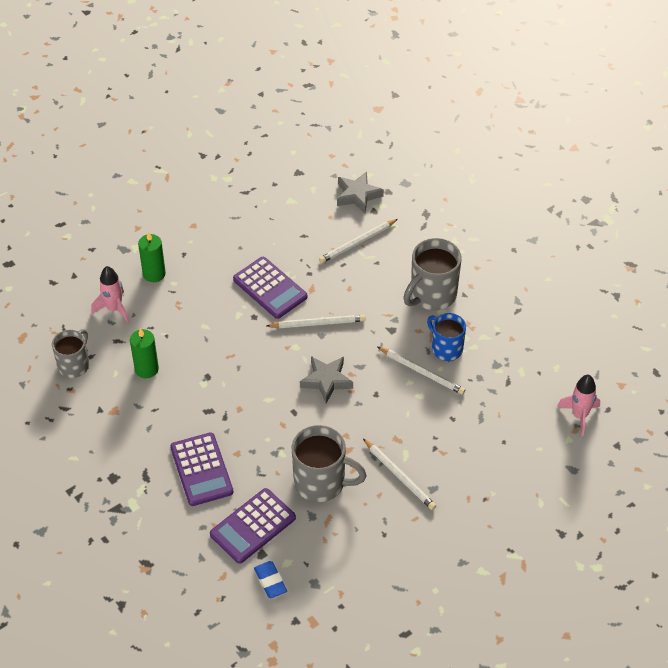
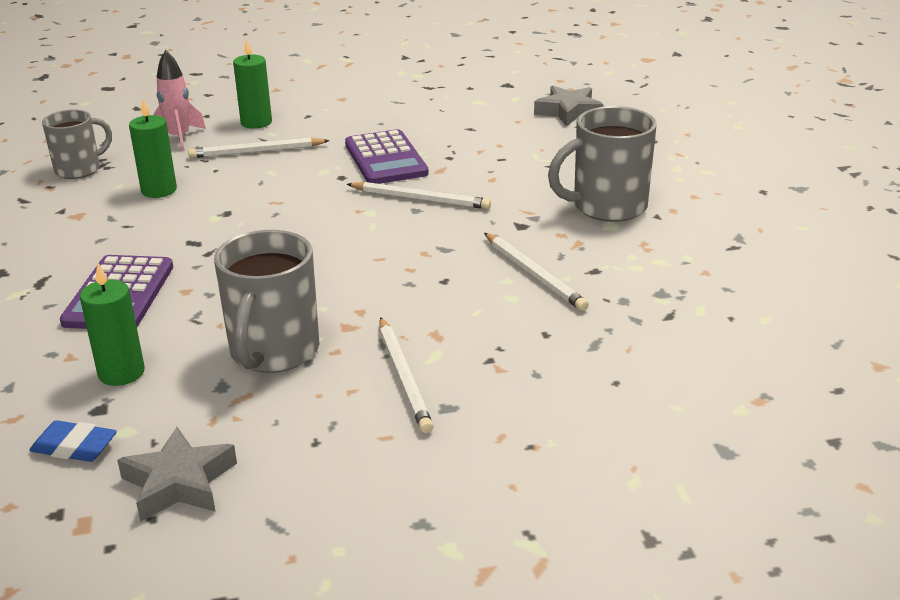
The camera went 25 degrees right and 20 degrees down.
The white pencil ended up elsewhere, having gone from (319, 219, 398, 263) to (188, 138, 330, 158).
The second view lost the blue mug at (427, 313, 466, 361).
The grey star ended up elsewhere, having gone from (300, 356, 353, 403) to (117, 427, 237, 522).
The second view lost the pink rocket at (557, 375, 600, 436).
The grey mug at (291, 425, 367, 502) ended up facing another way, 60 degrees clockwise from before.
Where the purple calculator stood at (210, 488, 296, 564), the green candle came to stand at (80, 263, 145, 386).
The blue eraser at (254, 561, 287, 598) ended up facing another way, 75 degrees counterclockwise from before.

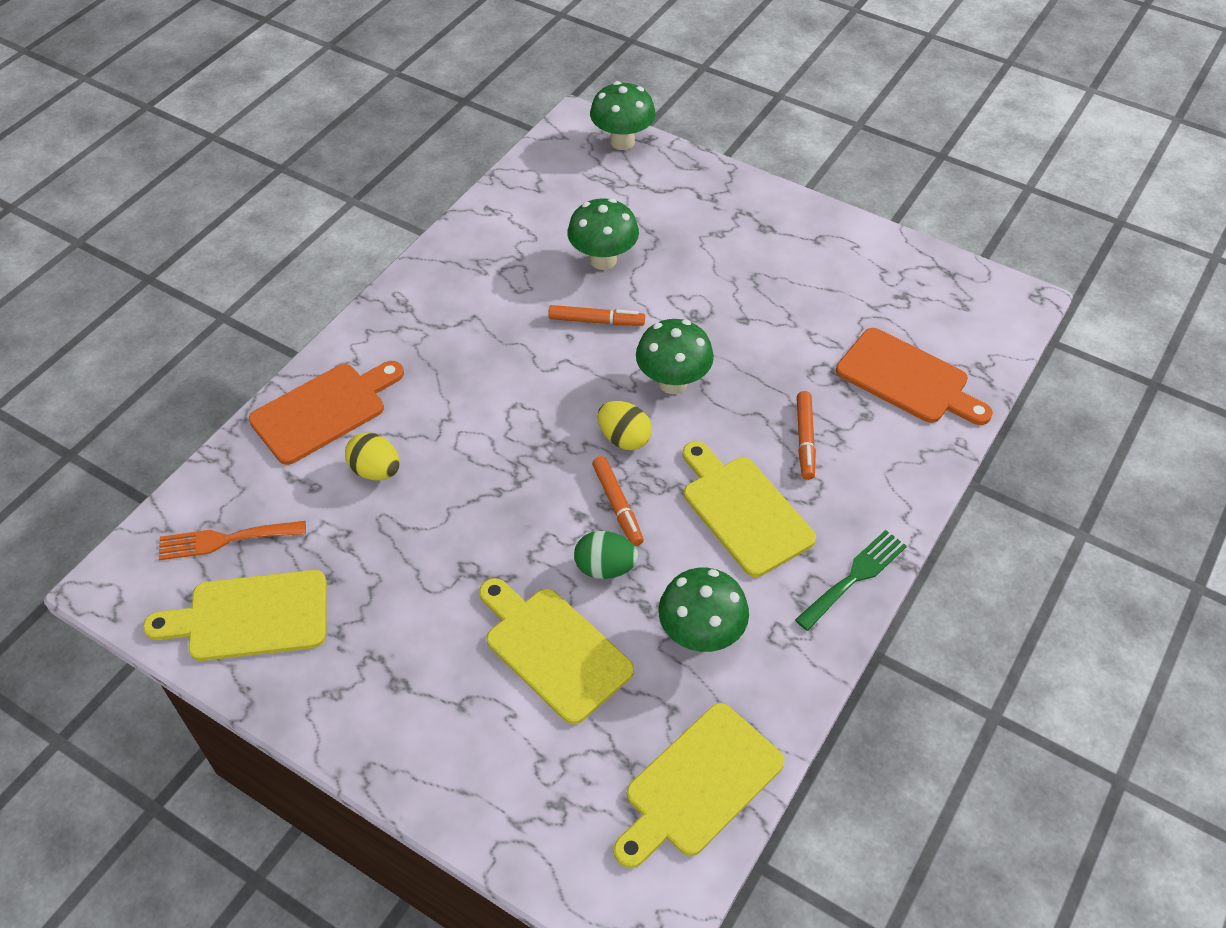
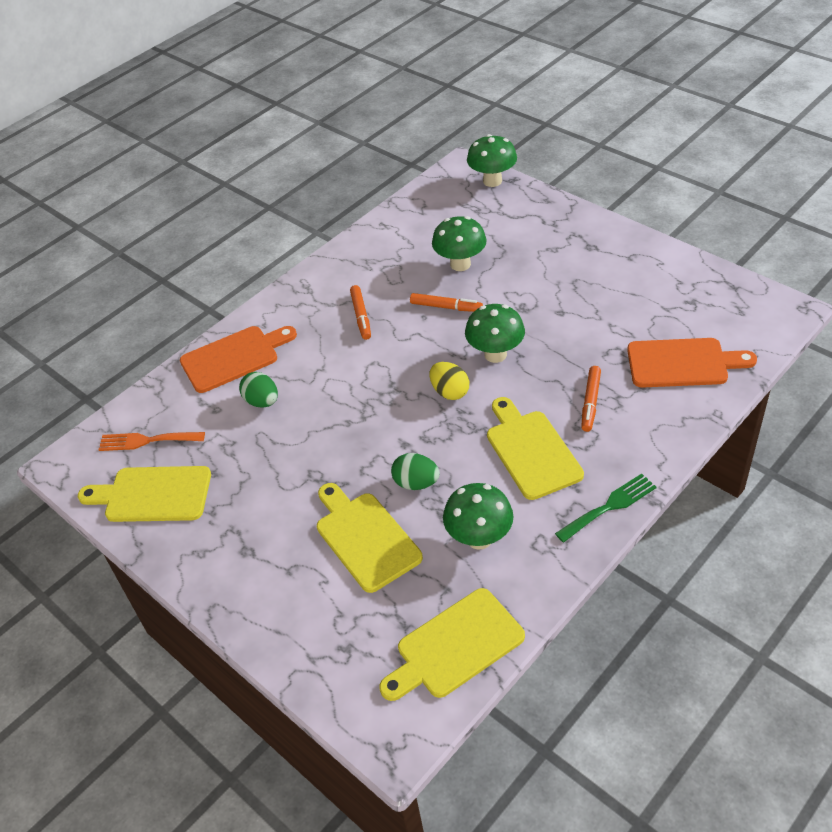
The camera went 15 degrees right and 5 degrees down.
The orange cutting board at (836, 328, 993, 425) ended up facing another way, 45 degrees counterclockwise from before.
What was the yellow egg at (345, 432, 400, 481) turned into the green egg at (239, 372, 278, 408).
The orange marker ended up elsewhere, having gone from (592, 456, 644, 546) to (350, 285, 371, 340).

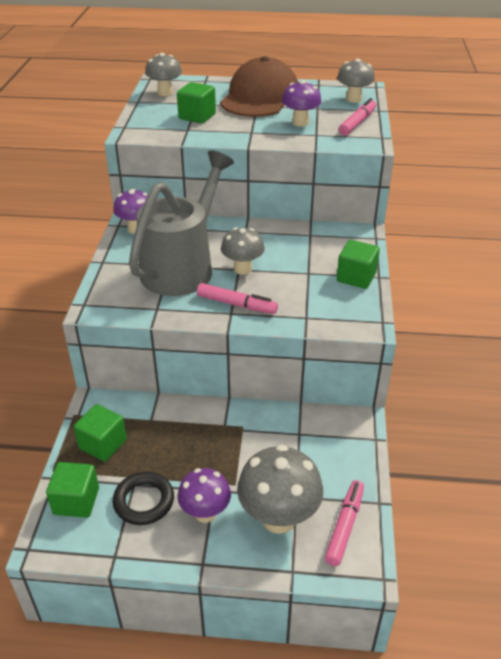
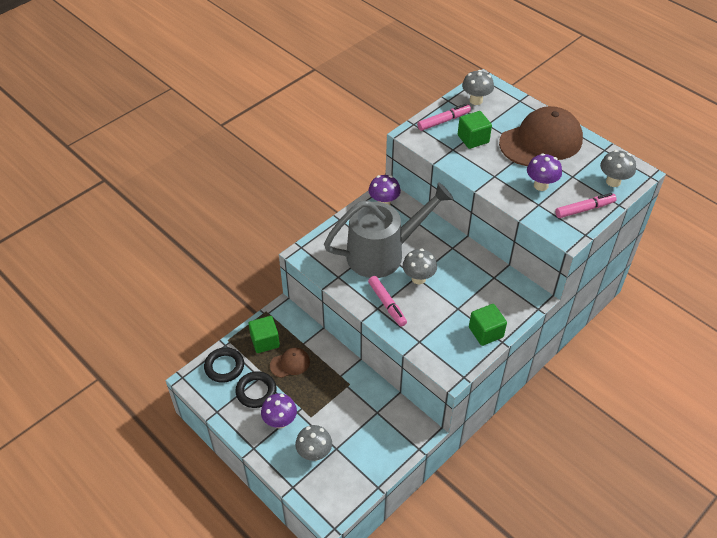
The camera went 40 degrees right and 10 degrees up.
The size of the grey mushroom at (237, 445, 323, 534) changed by a factor of 0.64.
Where the green cube stood at (46, 462, 99, 518), the black ring came to stand at (204, 347, 244, 383).
The pink marker ended up elsewhere, having gone from (325, 480, 364, 566) to (417, 104, 471, 131).
The second view gained the brown cap at (270, 348, 310, 378).

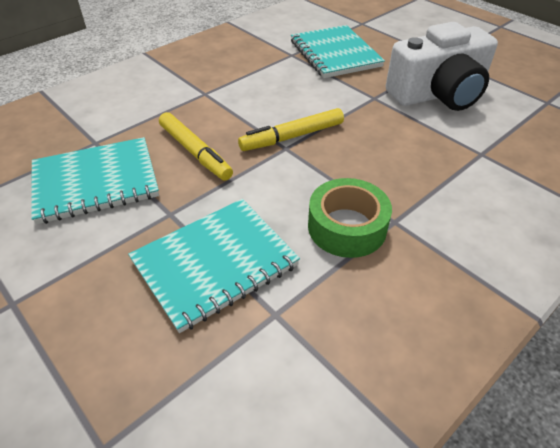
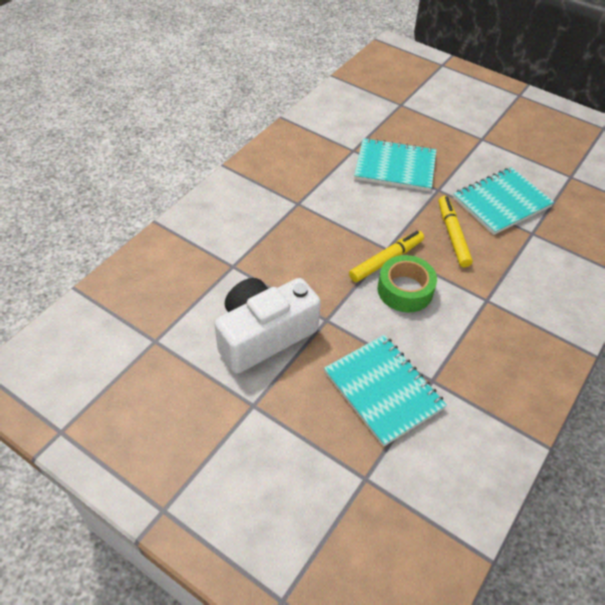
The camera went 165 degrees right and 5 degrees up.
The yellow marker at (159, 112, 233, 181) ended up facing another way, 45 degrees clockwise from before.
The green tape ended up elsewhere, having gone from (308, 178, 392, 258) to (378, 255, 437, 312).
The turquoise notebook at (128, 199, 300, 333) ended up facing another way, 60 degrees clockwise from before.

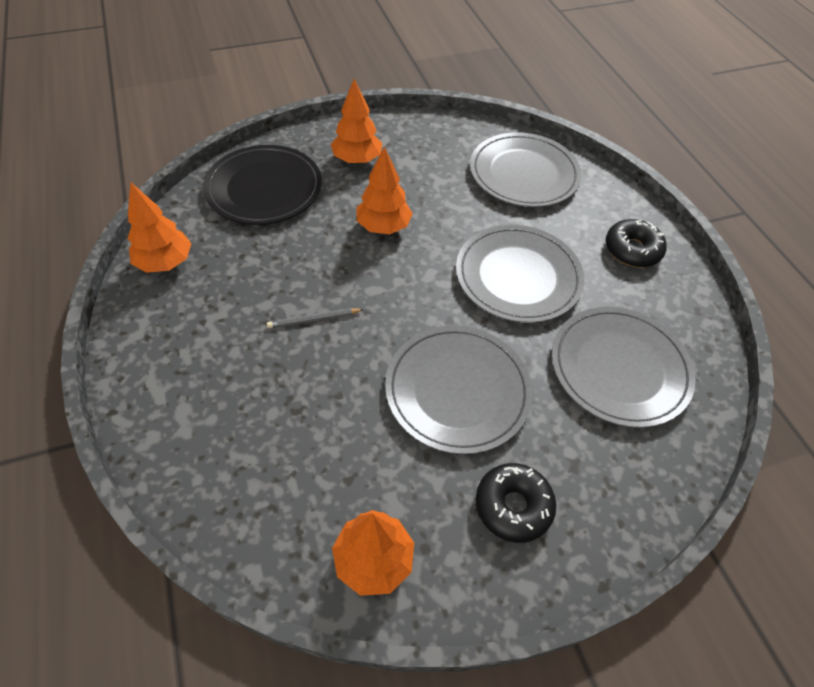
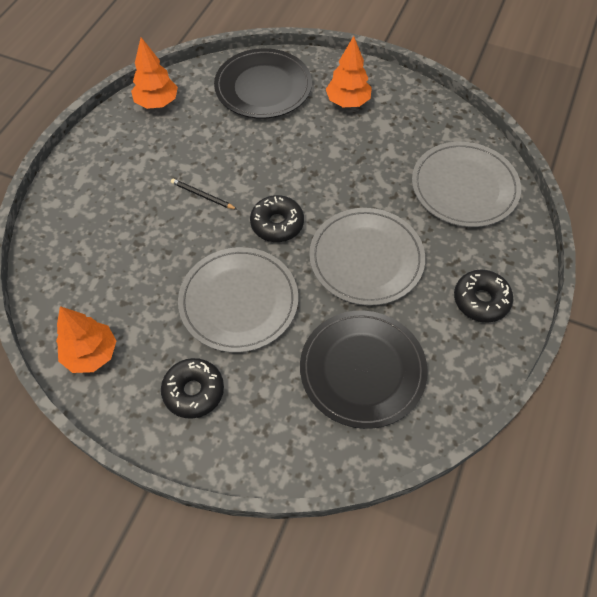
The camera went 45 degrees right and 5 degrees up.
The second view lost the orange tree at (357, 146, 413, 234).
What was the grey plate at (552, 307, 696, 428) turned into the black plate at (300, 311, 428, 429).
What was the grey pencil at (267, 308, 364, 328) turned into the black pencil at (171, 178, 237, 210).
The second view gained the black donut at (250, 195, 304, 242).

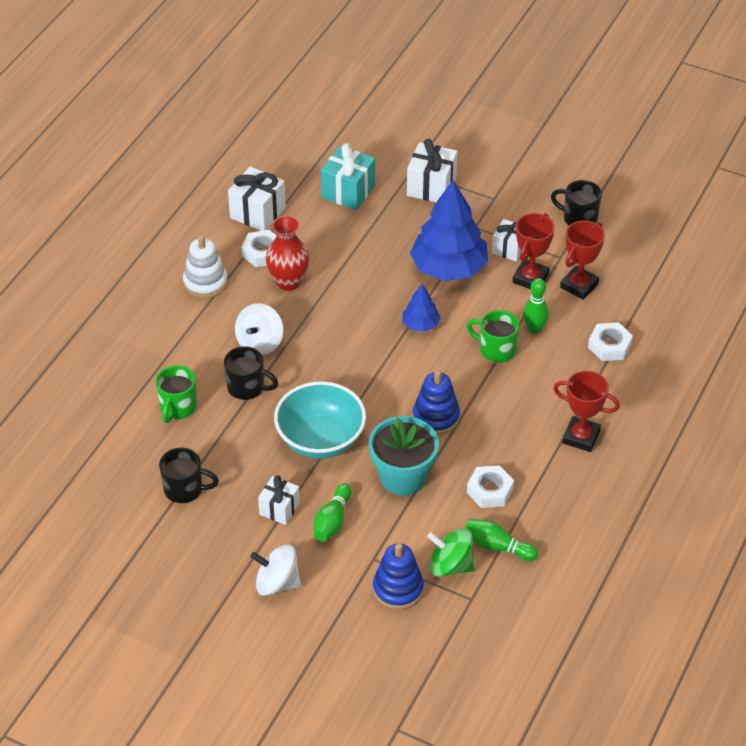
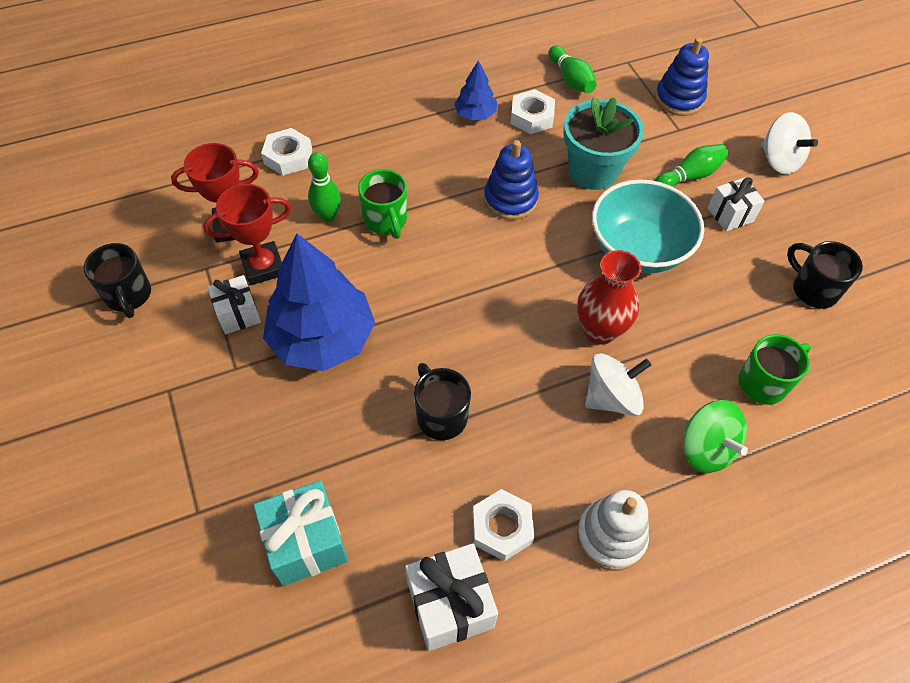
The camera went 140 degrees left and 10 degrees up.
The second view lost the white gift at (407, 139, 457, 202).
The red vase ended up elsewhere, having gone from (266, 216, 309, 291) to (577, 250, 641, 345).
The blue tree ended up elsewhere, having gone from (402, 284, 441, 332) to (454, 61, 497, 120).
The black mug ended up elsewhere, having gone from (224, 346, 278, 400) to (414, 363, 471, 440).
The second view lost the red trophy at (553, 371, 620, 452).
The green spinning top ended up elsewhere, having gone from (427, 528, 475, 577) to (683, 400, 748, 473).

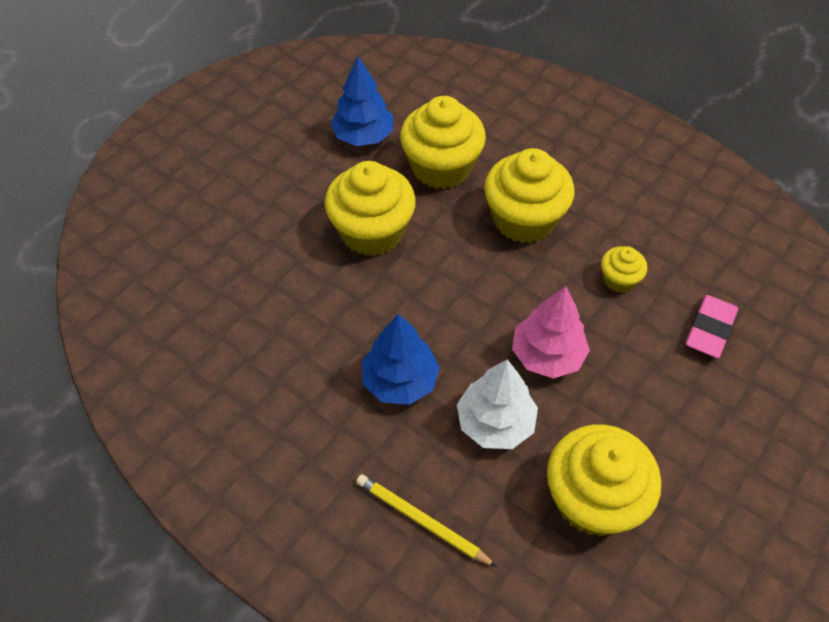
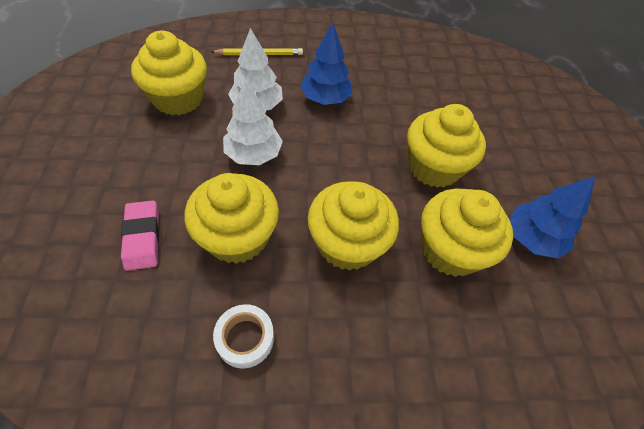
The camera went 135 degrees right and 0 degrees up.
The size of the yellow cupcake at (601, 246, 647, 293) changed by a factor of 2.02.
What was the pink tree at (512, 286, 590, 379) turned into the white tree at (223, 79, 283, 165).
The second view gained the white tape at (213, 304, 274, 368).

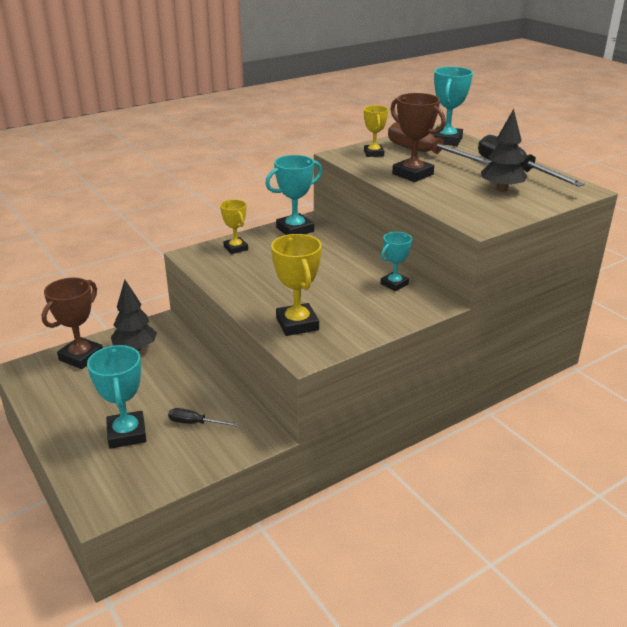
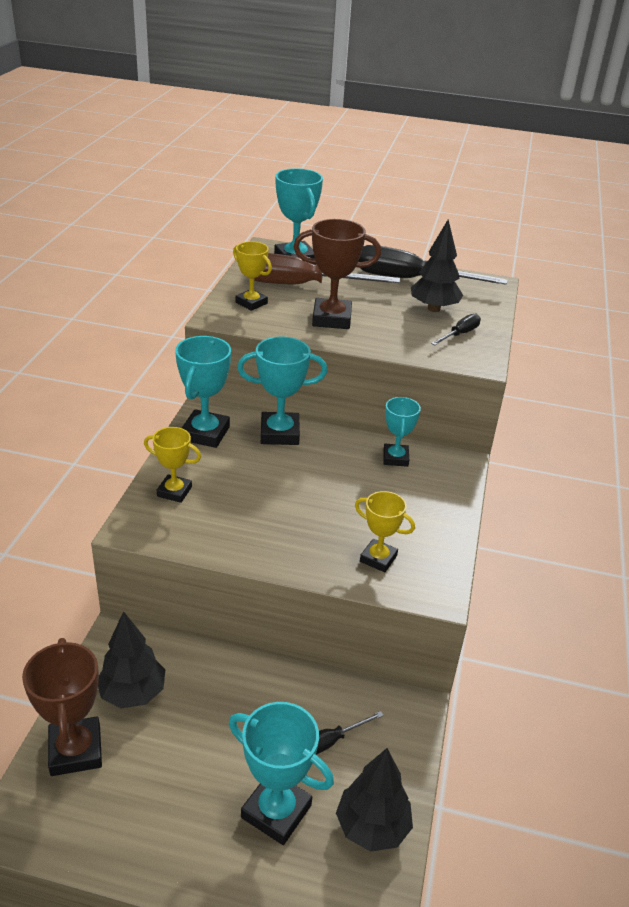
The camera went 45 degrees left and 5 degrees up.
The size of the yellow trophy at (271, 234, 322, 336) changed by a factor of 0.63.
The second view gained the black screwdriver at (431, 314, 481, 345).
The second view gained the turquoise trophy at (237, 337, 327, 445).
The second view gained the black tree at (336, 748, 413, 852).

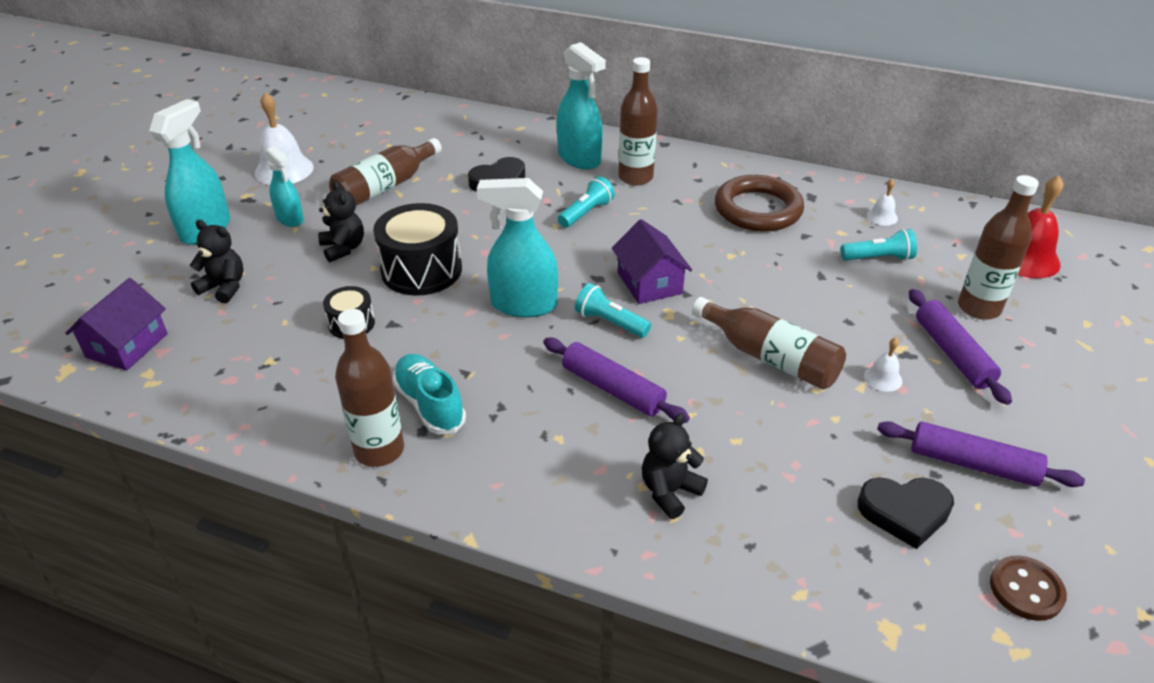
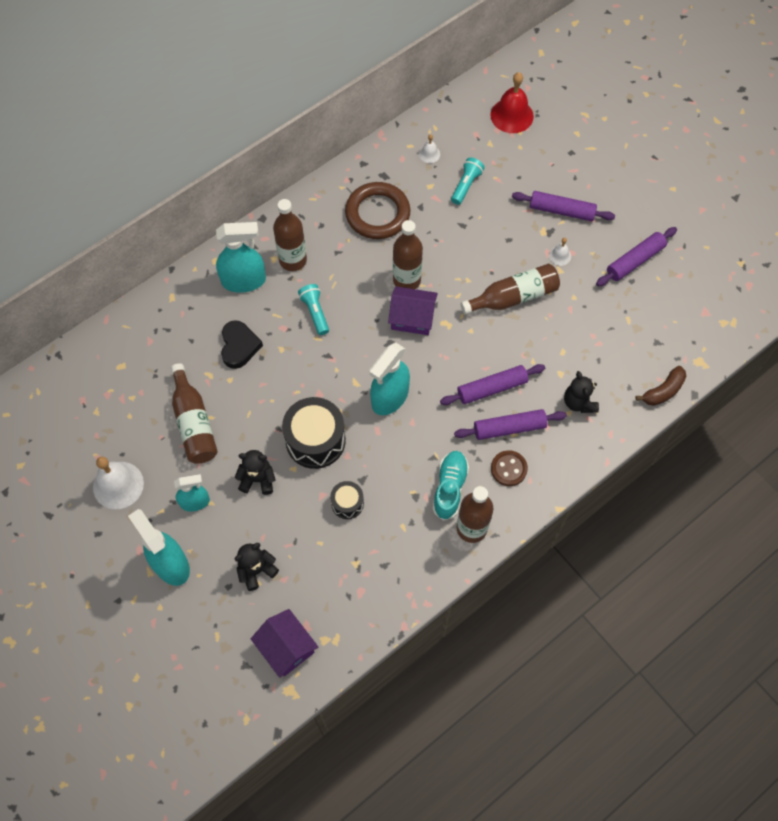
The camera went 60 degrees left and 25 degrees up.
The brown bottle ended up elsewhere, having gone from (958, 175, 1039, 320) to (393, 220, 423, 289).
The second view lost the turquoise flashlight at (575, 283, 651, 338).
The turquoise shoe at (392, 354, 466, 435) ended up facing another way, 105 degrees clockwise from before.
The second view lost the black heart at (858, 477, 954, 549).
The brown button ended up elsewhere, having gone from (990, 556, 1067, 621) to (491, 450, 528, 486).
The second view gained the brown banana at (636, 366, 686, 406).
The second view gained the purple rolling pin at (454, 409, 567, 440).

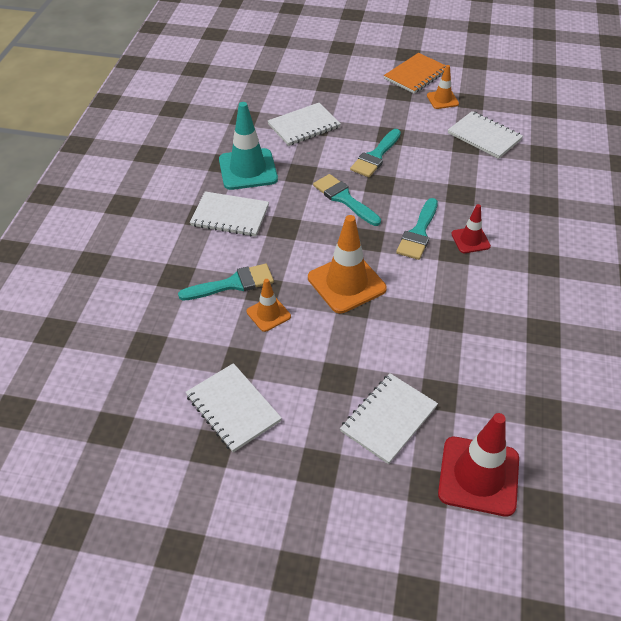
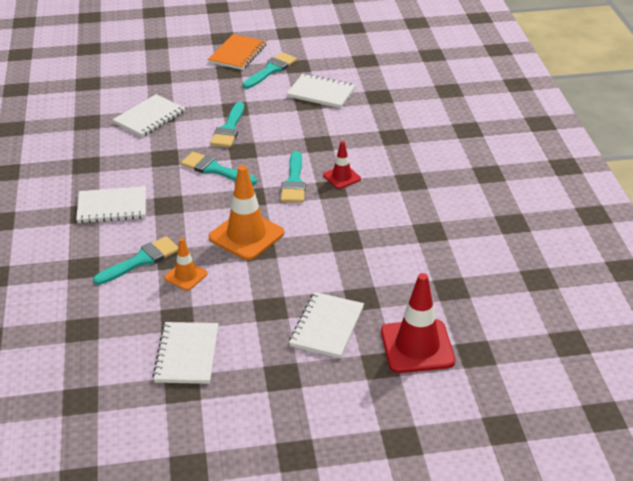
The camera went 20 degrees left and 10 degrees down.
Where the orange traffic cone stood at (427, 65, 459, 109), the turquoise brush came to stand at (242, 52, 297, 89).
The second view lost the turquoise traffic cone at (219, 102, 278, 190).
The white notebook at (185, 363, 282, 452) ended up facing another way, 60 degrees clockwise from before.

